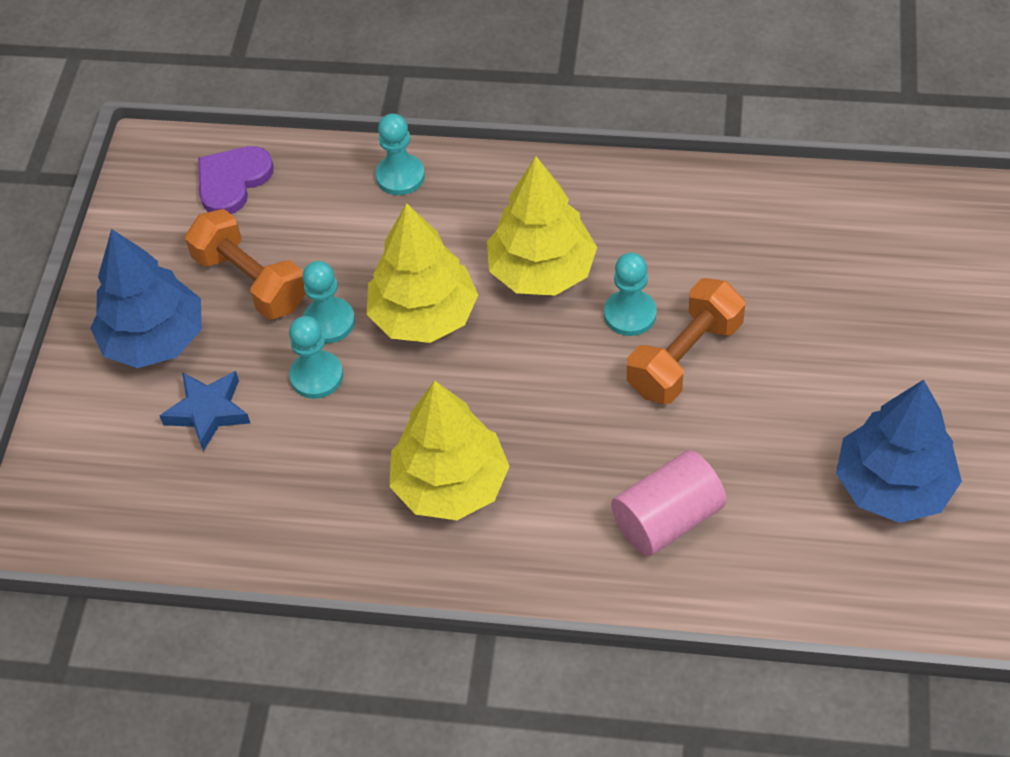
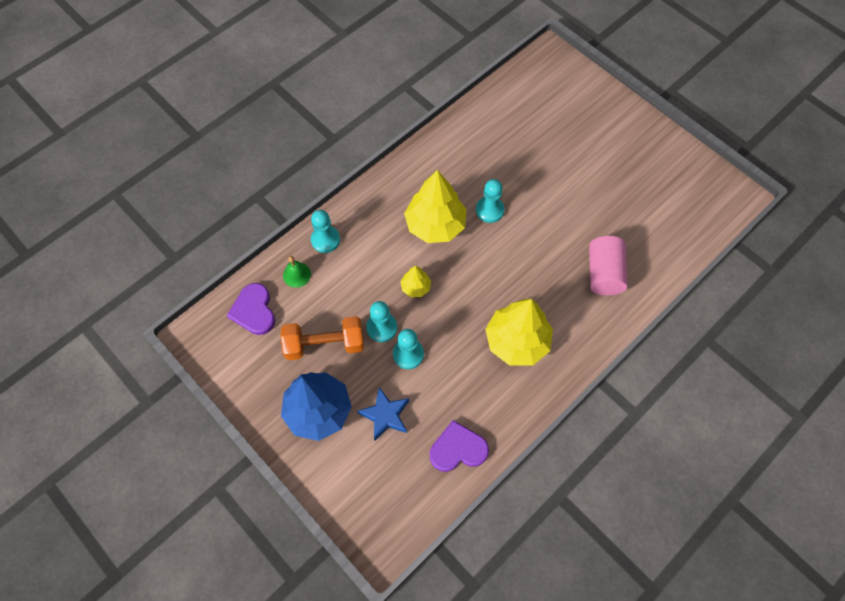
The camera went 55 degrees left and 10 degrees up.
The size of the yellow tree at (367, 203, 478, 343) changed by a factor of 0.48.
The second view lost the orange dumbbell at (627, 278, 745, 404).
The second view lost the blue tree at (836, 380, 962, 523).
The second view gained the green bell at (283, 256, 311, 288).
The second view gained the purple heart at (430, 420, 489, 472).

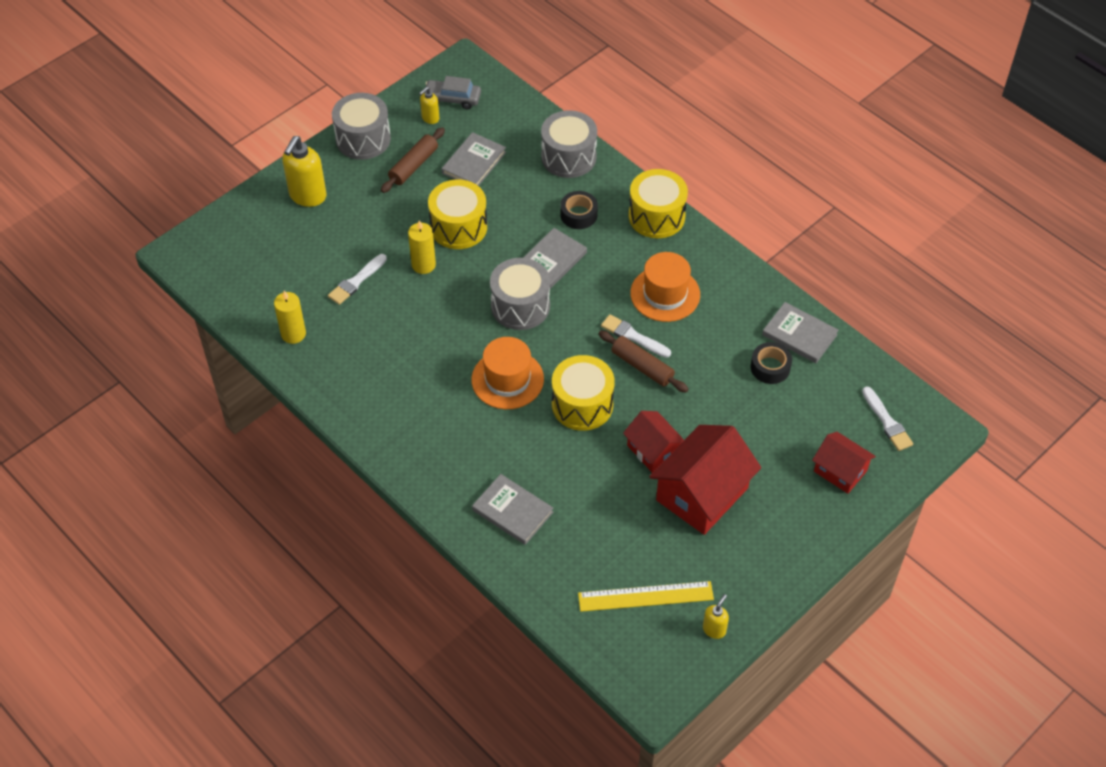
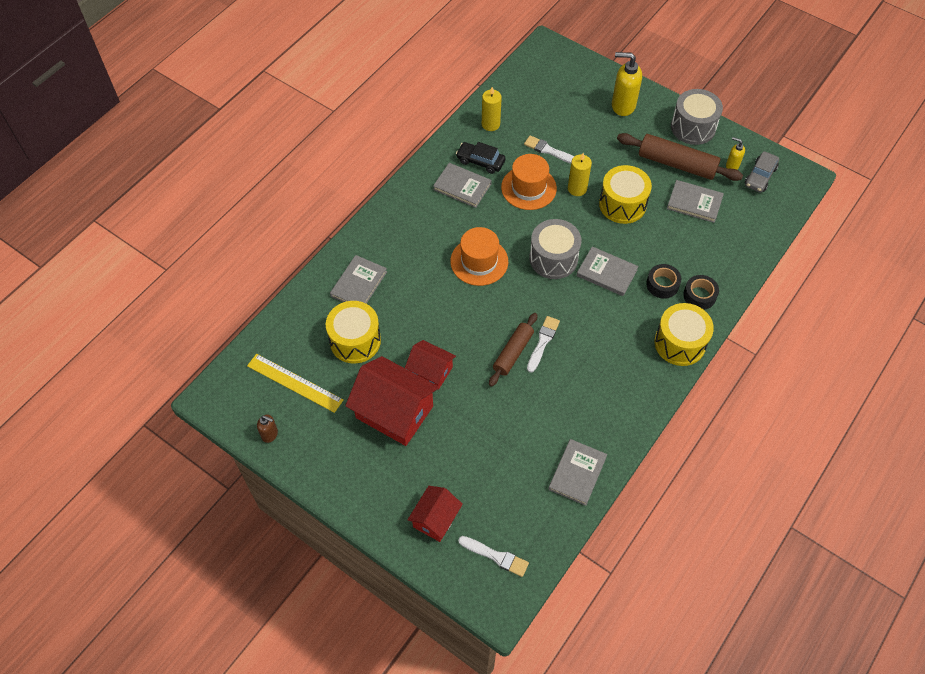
The camera went 80 degrees right and 5 degrees up.
The grey car at (425, 76, 481, 109) ended up facing another way, 150 degrees counterclockwise from before.
The second view lost the grey drum at (541, 110, 597, 178).
The size of the brown rolling pin at (381, 127, 445, 193) changed by a factor of 1.54.
The orange hat ended up elsewhere, having gone from (630, 252, 700, 322) to (501, 154, 557, 210).
The black tape ended up elsewhere, having gone from (751, 342, 792, 384) to (683, 275, 719, 310).
The yellow drum ended up elsewhere, having gone from (552, 355, 615, 431) to (326, 301, 381, 363).
The white brush at (862, 386, 913, 451) ended up facing another way, 120 degrees counterclockwise from before.
The red house at (623, 411, 684, 473) ended up facing another way, 75 degrees clockwise from before.
The yellow ruler at (578, 581, 714, 612) ended up facing another way, 45 degrees counterclockwise from before.
What was the yellow soap dispenser at (703, 594, 729, 639) turned into the brown soap dispenser at (257, 415, 278, 443).
The second view gained the black car at (456, 142, 506, 174).
The second view gained the grey book at (433, 163, 492, 208).

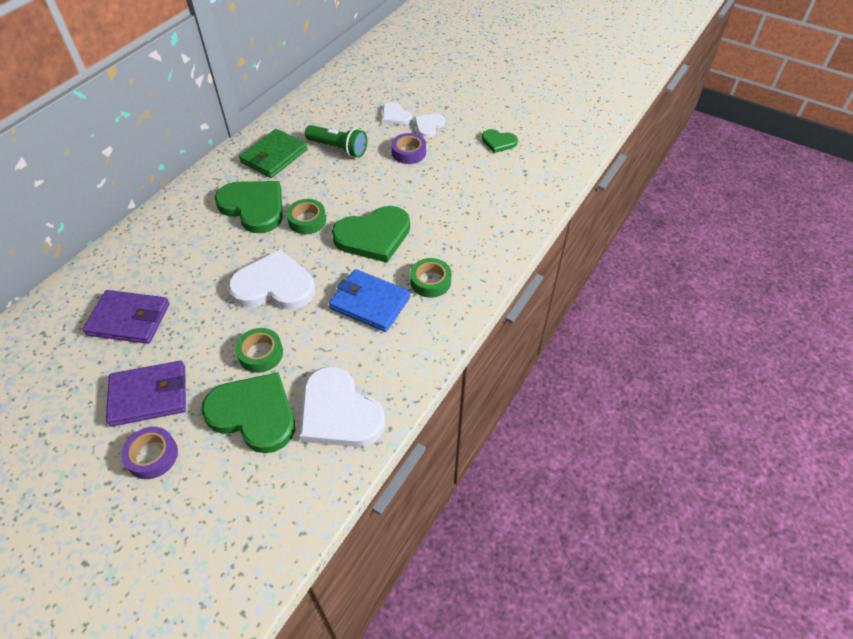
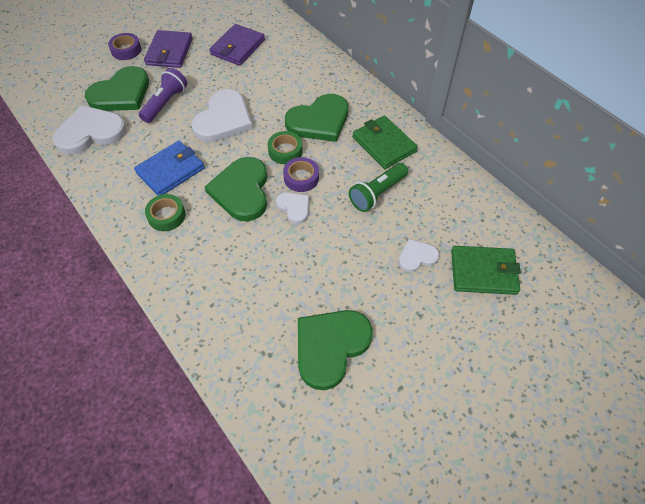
The camera went 110 degrees right and 5 degrees up.
The white heart ended up elsewhere, having gone from (415, 113, 445, 138) to (276, 192, 310, 224).
The size of the green heart at (482, 129, 518, 153) changed by a factor of 1.92.
The purple tape ended up elsewhere, having gone from (391, 133, 426, 164) to (283, 157, 319, 192).
Where the green tape stood at (235, 328, 283, 373), the purple flashlight came to stand at (139, 68, 188, 123).
The second view gained the green wallet at (451, 246, 521, 295).

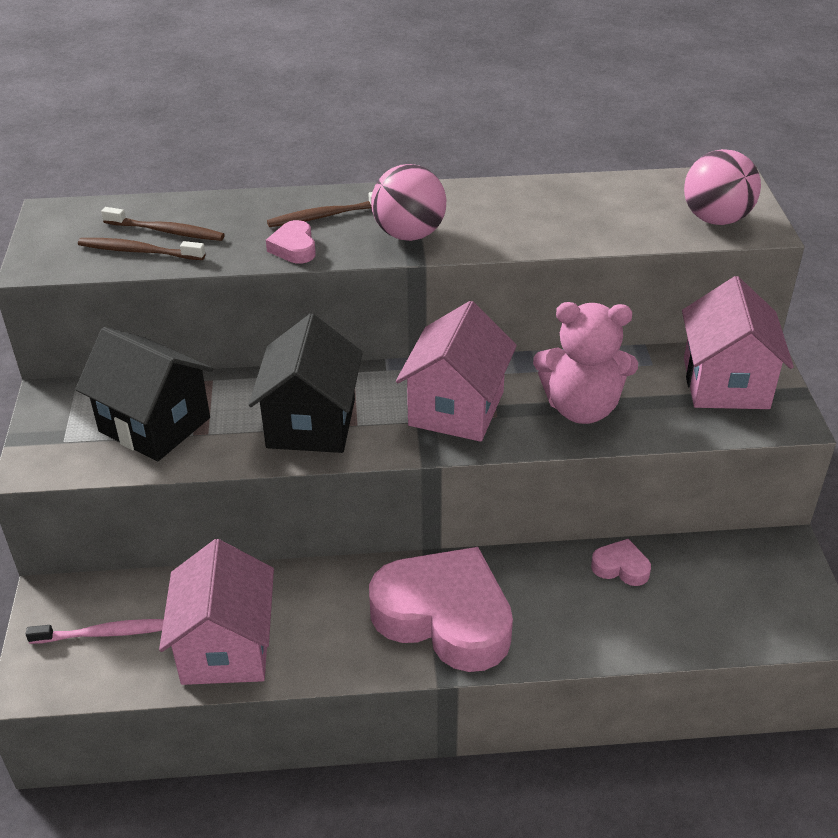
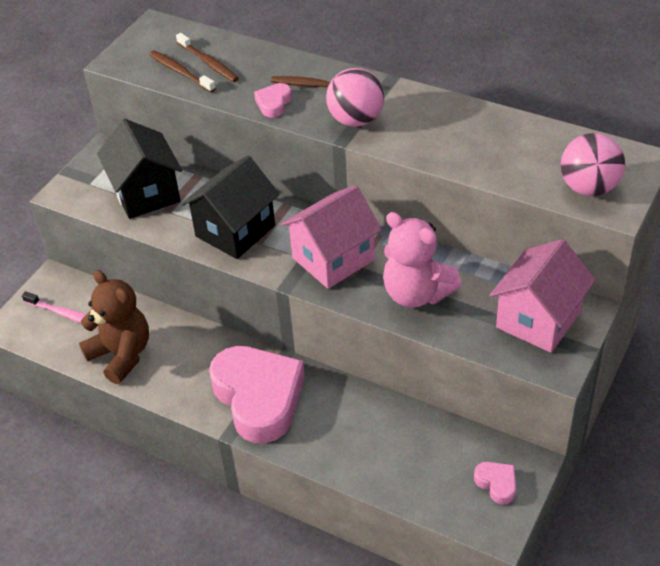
The camera went 35 degrees right and 5 degrees up.
Where the pink house stood at (159, 539, 274, 685), the brown teddy bear came to stand at (79, 270, 149, 384).
The pink heart ended up elsewhere, having gone from (591, 539, 651, 586) to (474, 462, 516, 505).

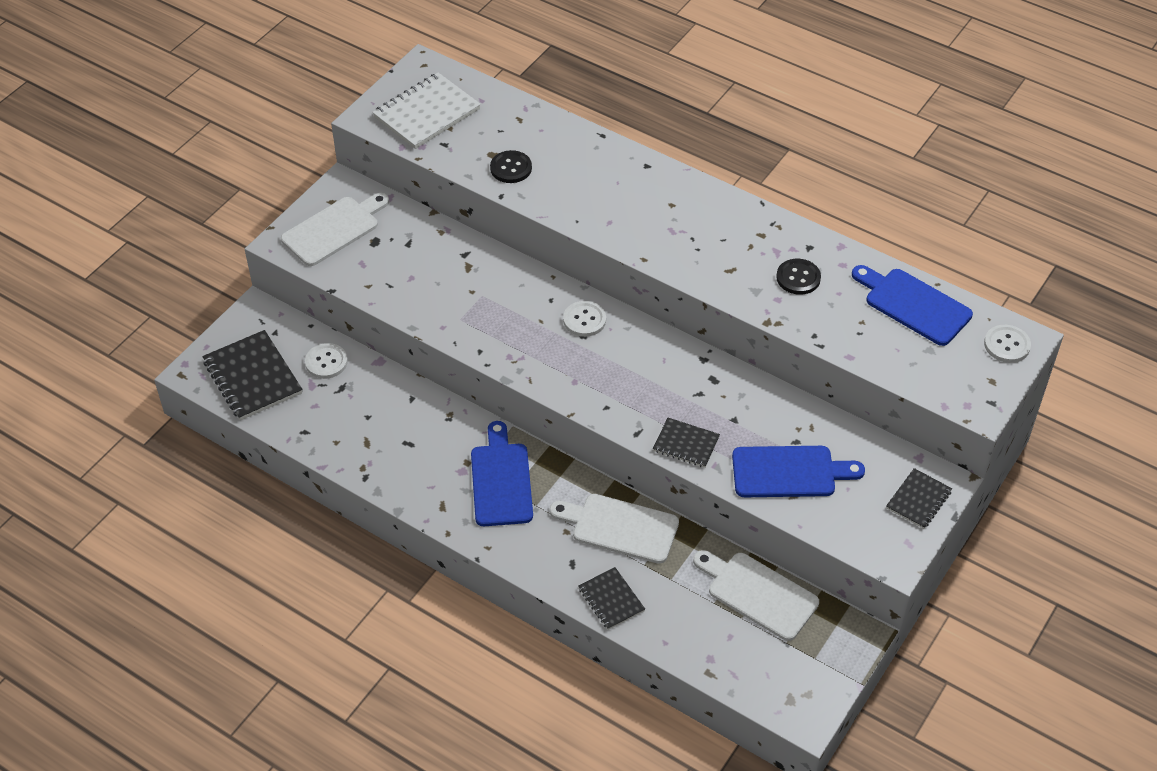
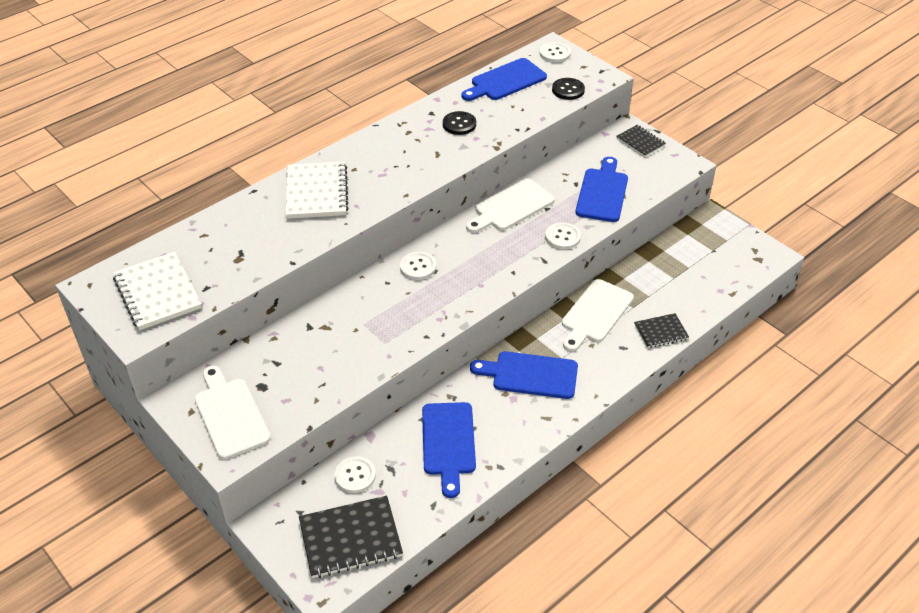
The camera went 75 degrees left and 5 degrees down.
The black button ended up elsewhere, having gone from (490, 150, 532, 183) to (552, 78, 585, 100).
Where the black notebook stood at (653, 418, 720, 468), the white button came to stand at (545, 222, 581, 249).
The white cutting board ended up elsewhere, having gone from (693, 550, 819, 641) to (466, 179, 555, 233).
The second view gained the white notebook at (286, 162, 348, 219).
The second view gained the blue cutting board at (422, 402, 476, 498).

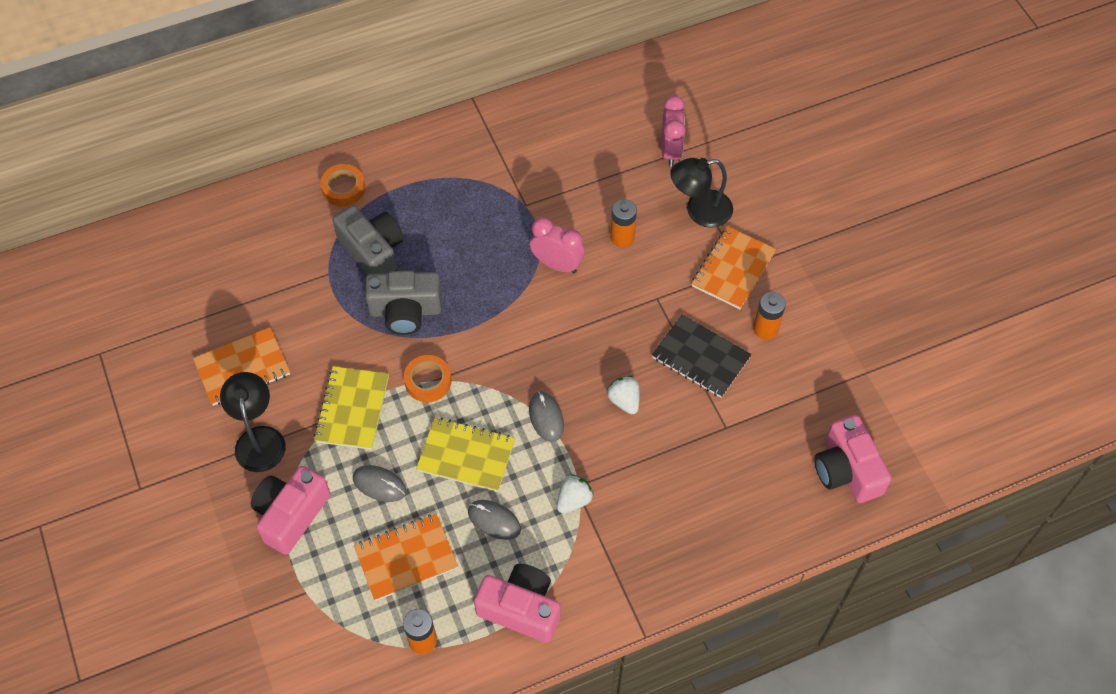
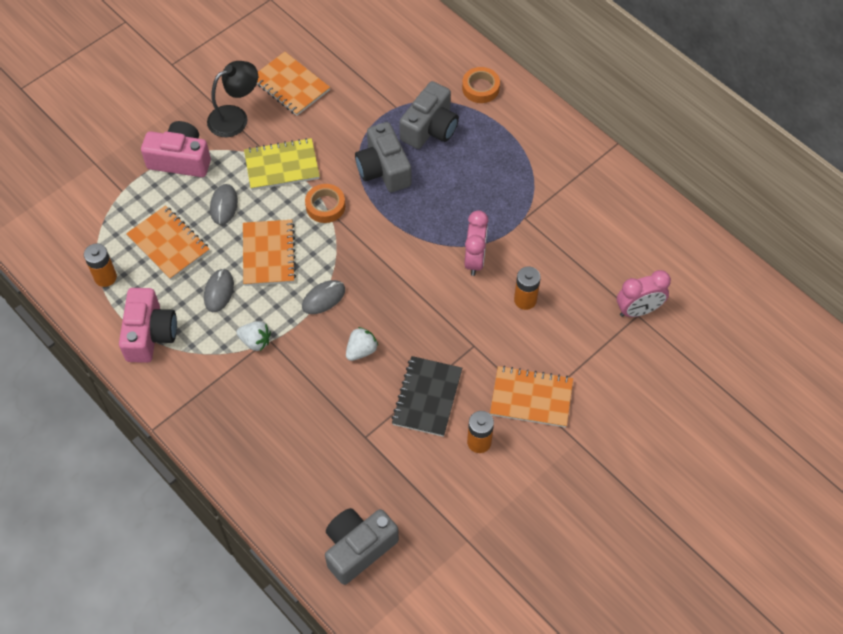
The camera went 70 degrees right and 0 degrees up.
The second view lost the black lamp at (670, 158, 733, 228).
What was the pink camera at (814, 415, 892, 503) turned into the grey camera at (325, 508, 399, 585).
What was the yellow notebook at (416, 417, 515, 492) turned into the orange notebook at (243, 220, 296, 286).

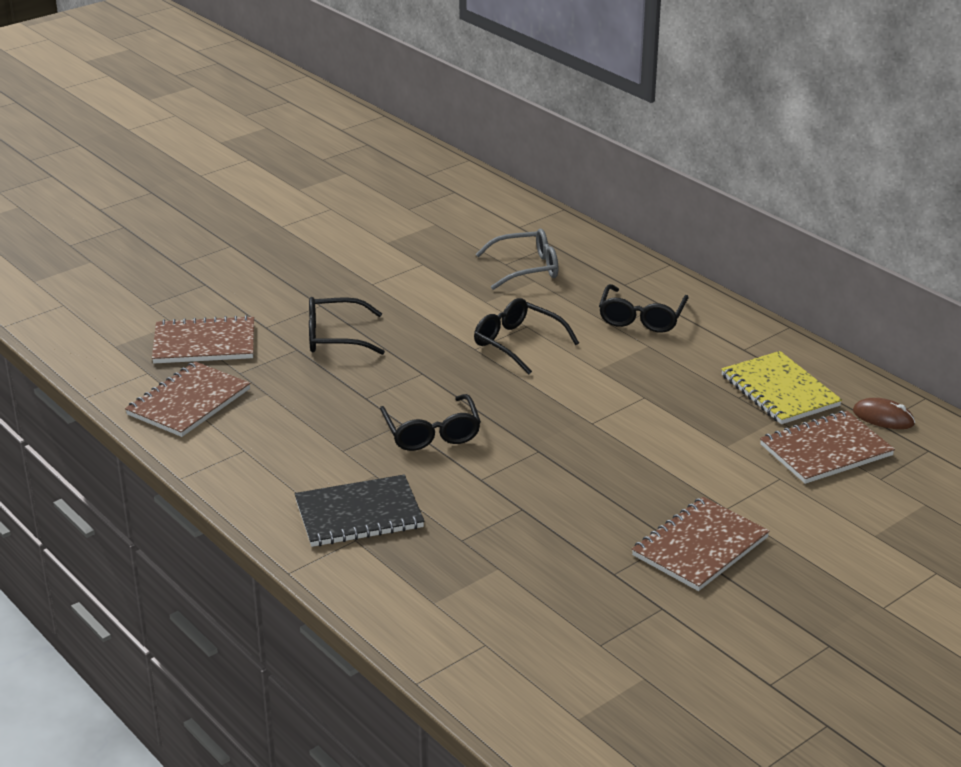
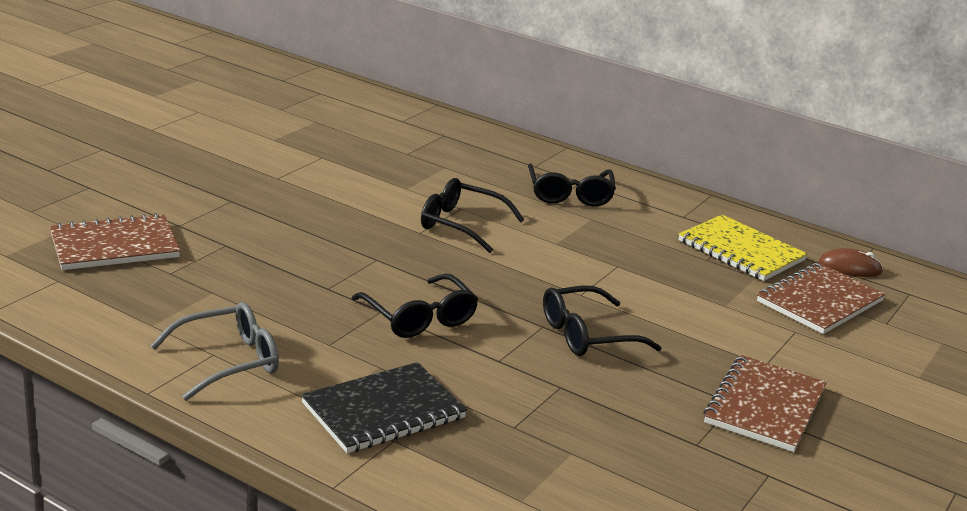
The camera went 20 degrees left and 5 degrees down.
The grey glasses ended up elsewhere, having gone from (475, 229, 558, 290) to (150, 302, 279, 401).
The black glasses ended up elsewhere, having gone from (309, 297, 385, 355) to (543, 286, 662, 356).
The second view lost the brown notebook at (125, 361, 251, 437).

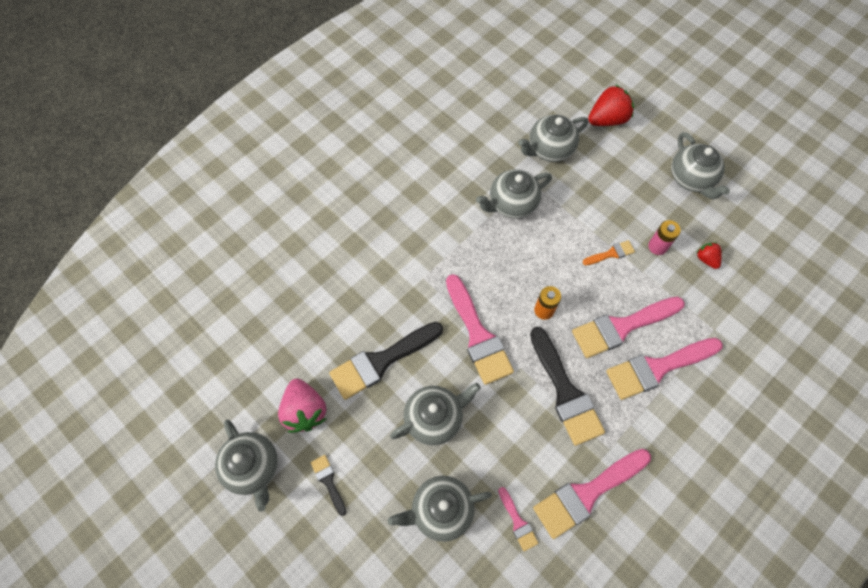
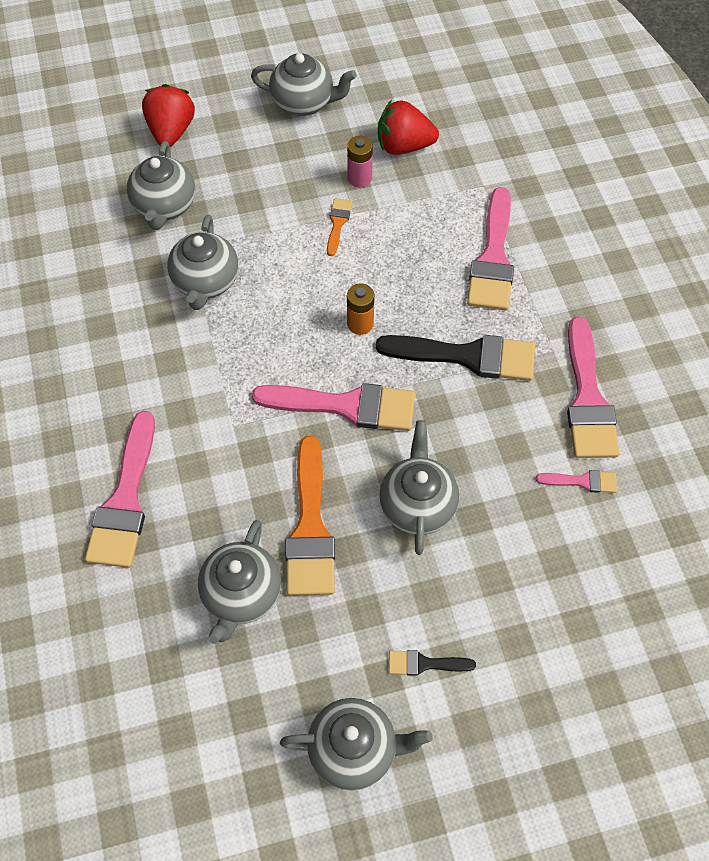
The camera went 60 degrees left and 5 degrees down.
The size of the red strawberry at (696, 242, 722, 269) changed by a factor of 1.85.
The pink brush ended up elsewhere, having gone from (572, 297, 685, 358) to (85, 411, 155, 568).
What was the black brush at (329, 322, 443, 400) turned into the orange brush at (286, 436, 335, 596).
The second view lost the pink strawberry at (278, 379, 326, 433).
The grey teapot ended up elsewhere, having gone from (388, 476, 492, 542) to (198, 520, 281, 644).

